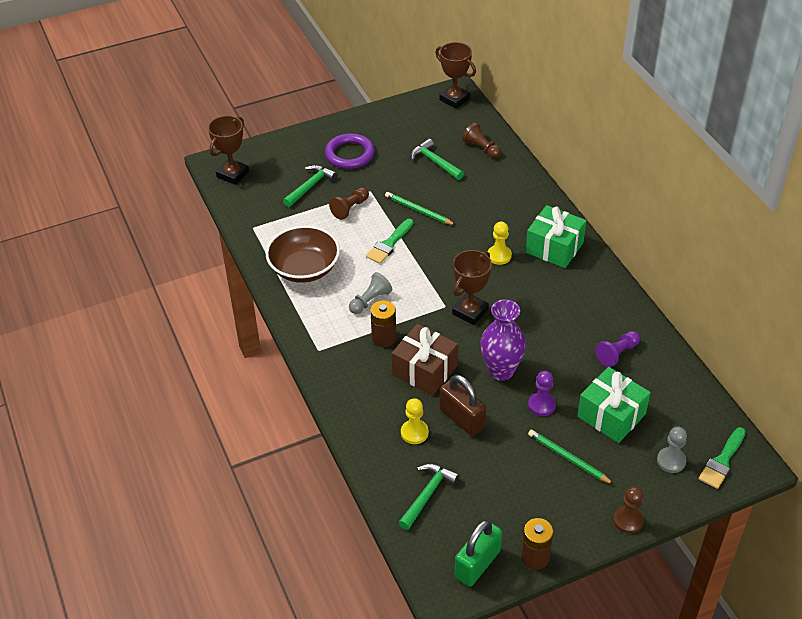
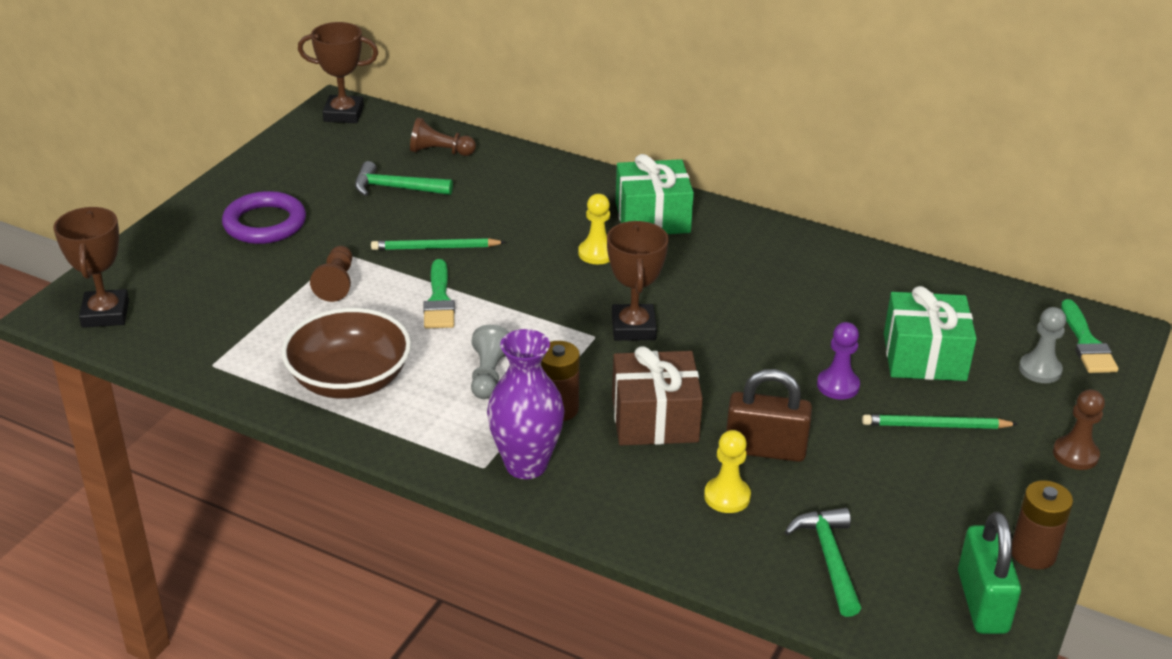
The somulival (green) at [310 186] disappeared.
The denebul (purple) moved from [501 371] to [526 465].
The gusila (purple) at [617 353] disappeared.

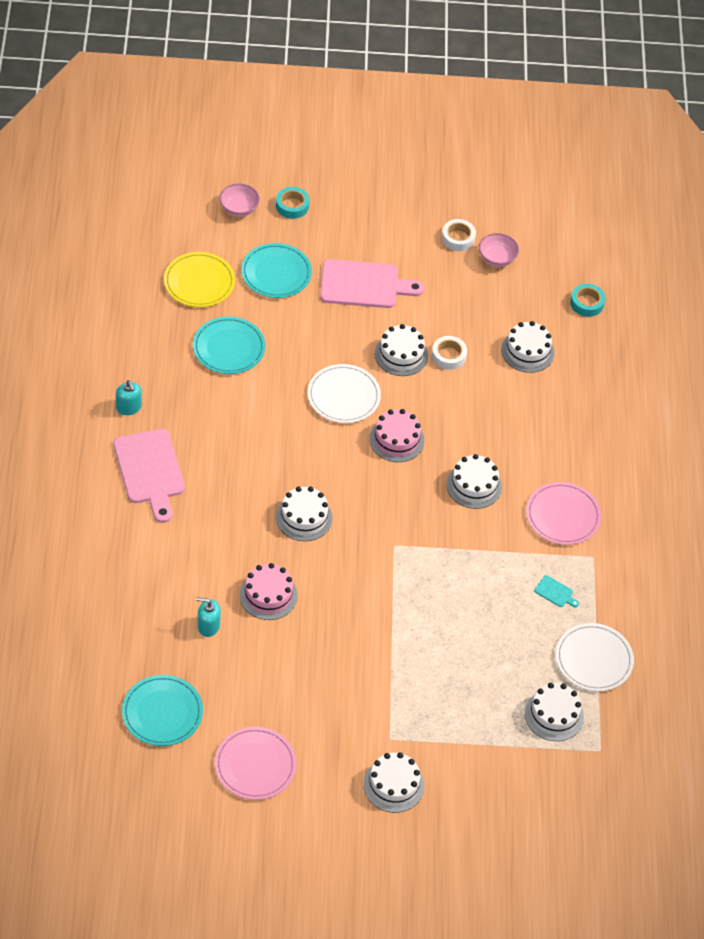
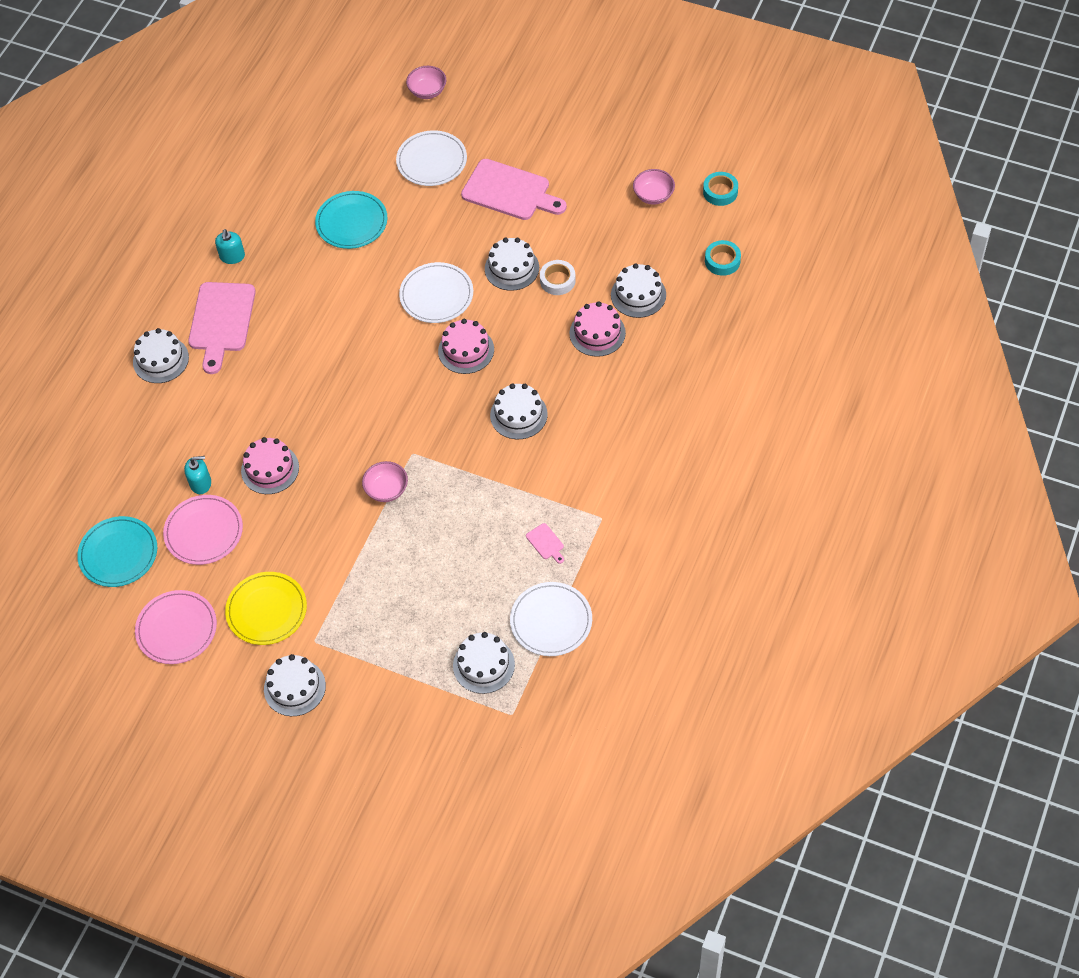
The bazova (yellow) moved from [199 282] to [266 610].
The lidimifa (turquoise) at [208 626] turned 135 degrees clockwise.
The bazova (turquoise) at [276 273] became the bazova (white) at [431 161].
The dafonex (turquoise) moved from [292 206] to [720 192].
The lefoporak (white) moved from [304 517] to [161 360].
The dafonex (white) at [458 238] disappeared.
The bazova (pink) moved from [563 515] to [204 532].
The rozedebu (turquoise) at [555 592] became the rozedebu (pink) at [546 543].
The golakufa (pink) at [386 490] appeared.
The lefoporak (pink) at [597 333] appeared.

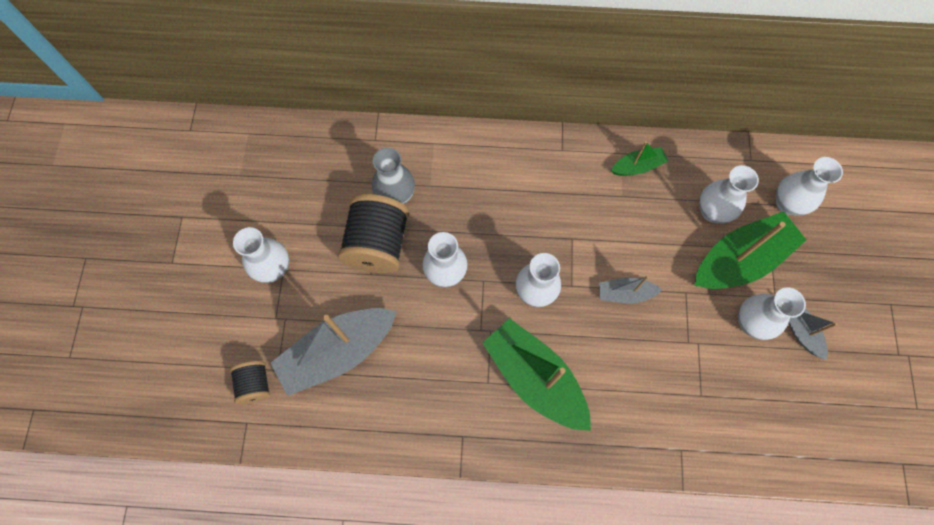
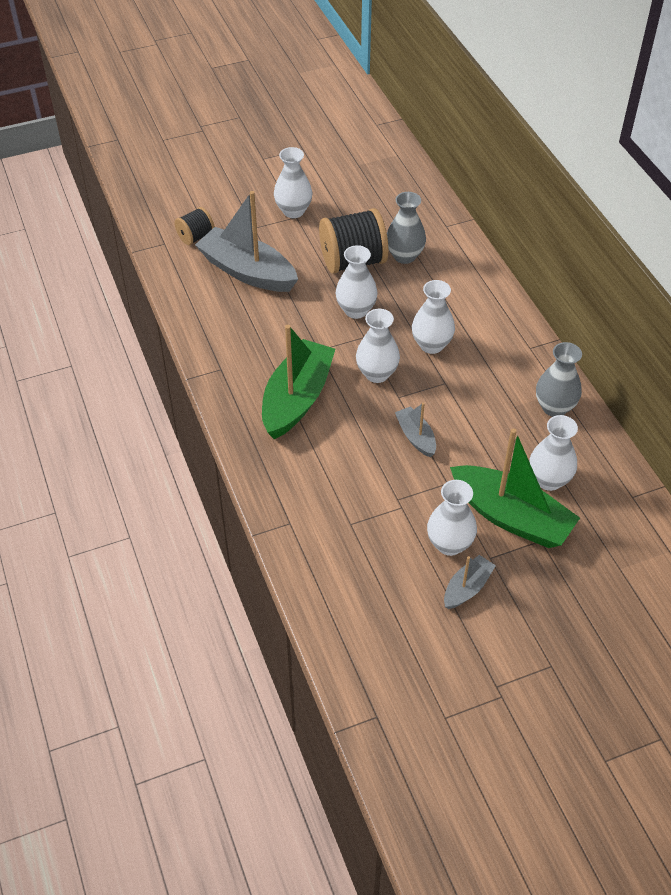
The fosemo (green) at [637 166] was replaced by the denebul (grey) at [554 407].
The denebul (white) moved from [787 203] to [431 345].

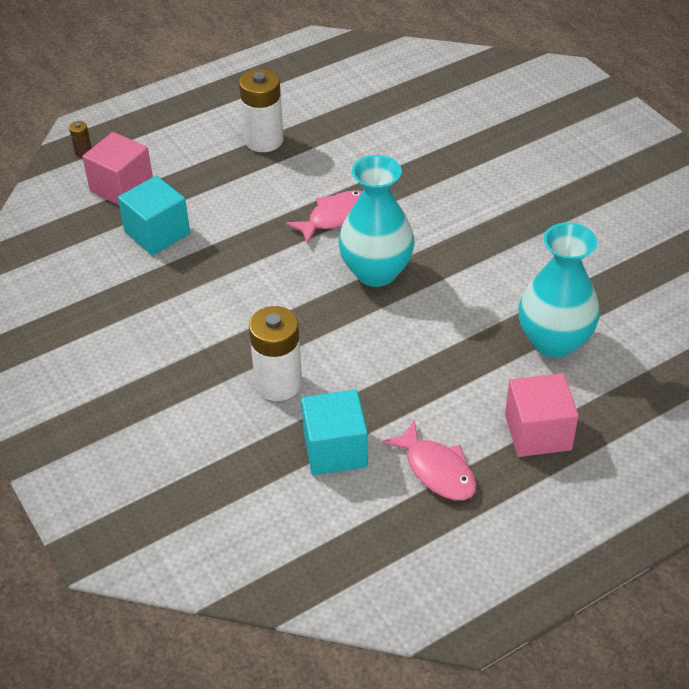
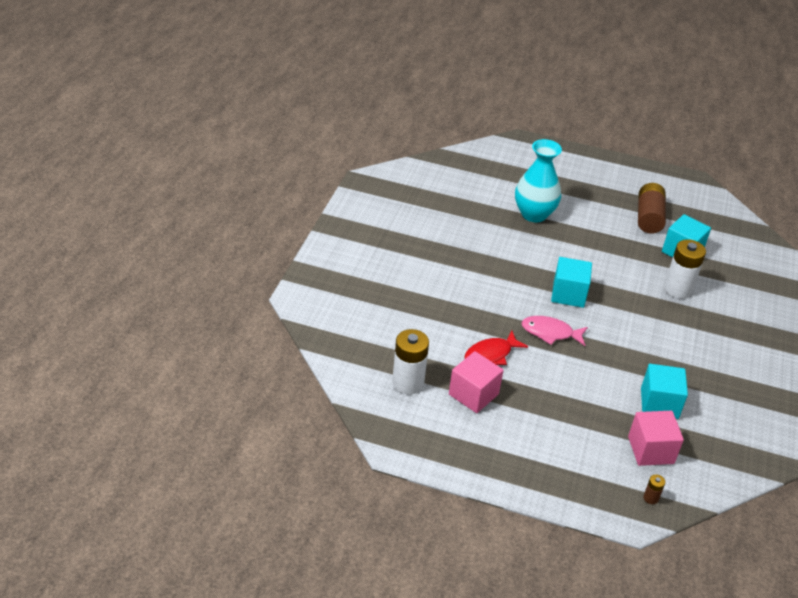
The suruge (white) moved from [264 140] to [408 382].
The denebul (turquoise) at [376 272] was replaced by the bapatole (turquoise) at [568 294].
The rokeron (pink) at [436 470] was replaced by the suruge (brown) at [648 217].
The bapatole (pink) moved from [538 432] to [473 394].
The rokeron (red) at [491 354] appeared.

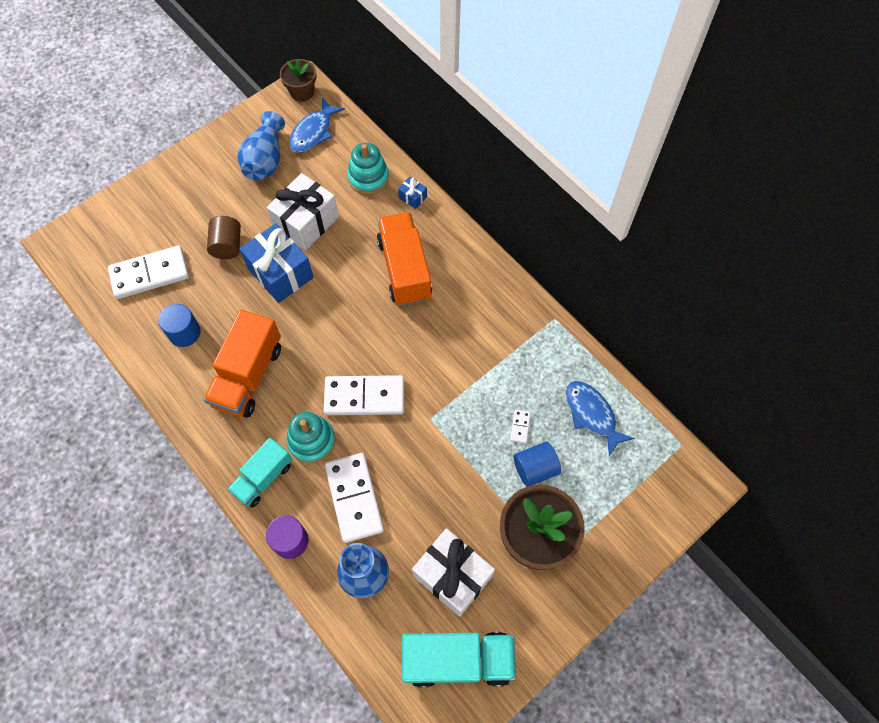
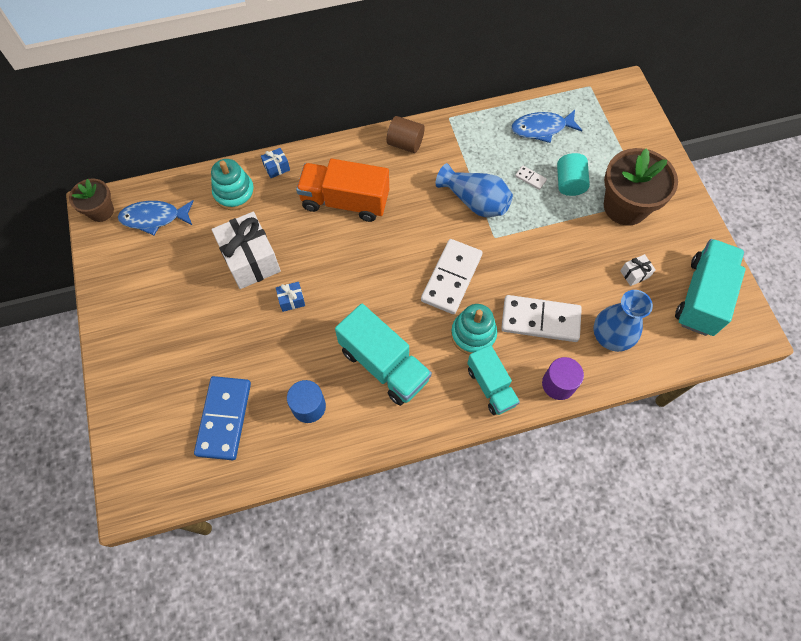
The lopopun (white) at [150 274] became the lopopun (blue) at [224 418].
The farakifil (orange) at [248 375] became the farakifil (turquoise) at [384 365].
The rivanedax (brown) moved from [227 245] to [405 143].
The denebul (blue) moved from [265 160] to [475 201].
The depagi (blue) at [280 273] changed to 0.44 times the size.
The rokeron (blue) at [313 132] turned 120 degrees clockwise.
The depagi (white) at [452 576] changed to 0.44 times the size.
The rivanedax (blue) at [535 468] became the rivanedax (turquoise) at [569 183].

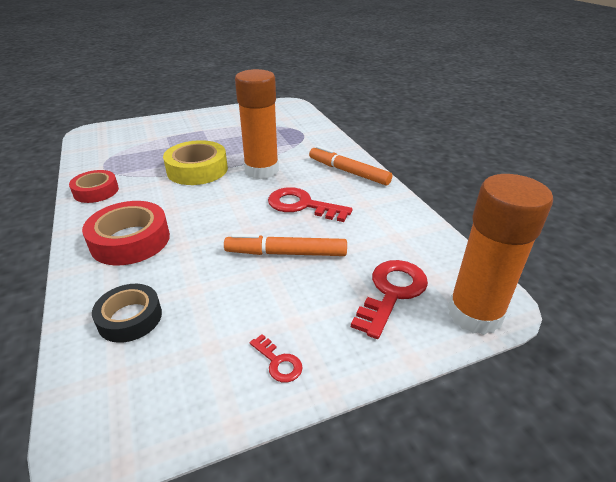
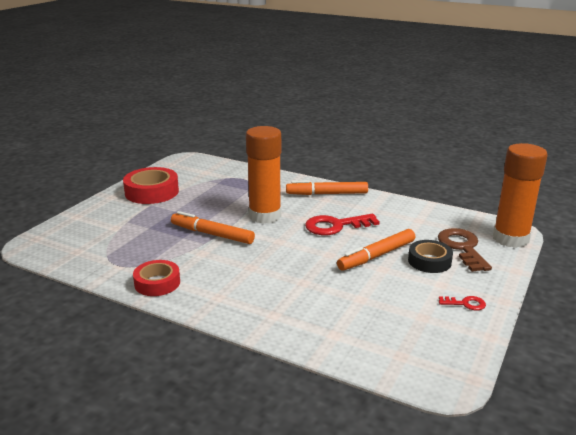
The dafonex (red) moved from [130 240] to [152 192].
The dafonex (black) moved from [130 318] to [429 261].
The dafonex (yellow) at [197 170] was replaced by the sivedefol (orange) at [212 234].
The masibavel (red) at [391 292] became the masibavel (brown) at [462 248].

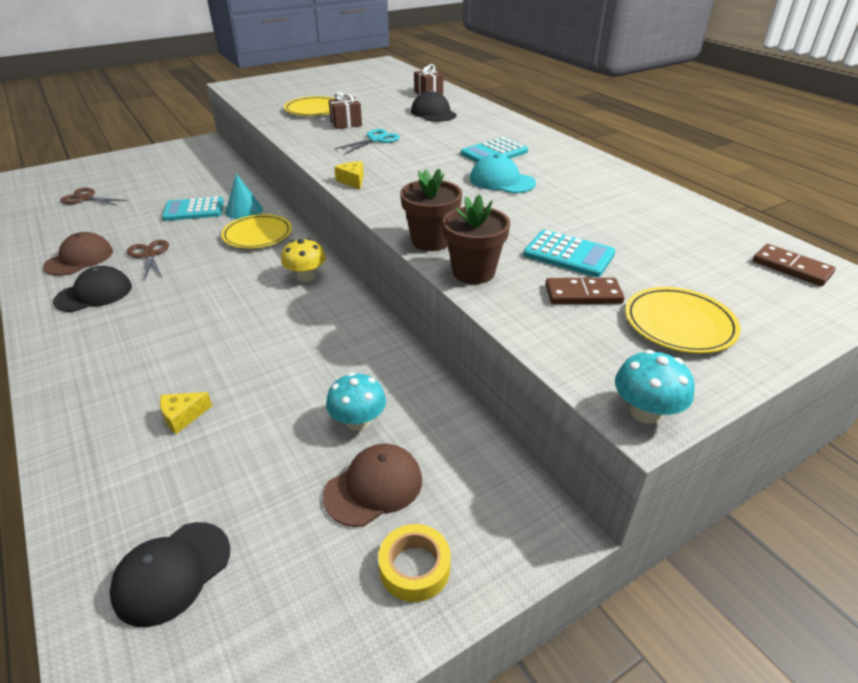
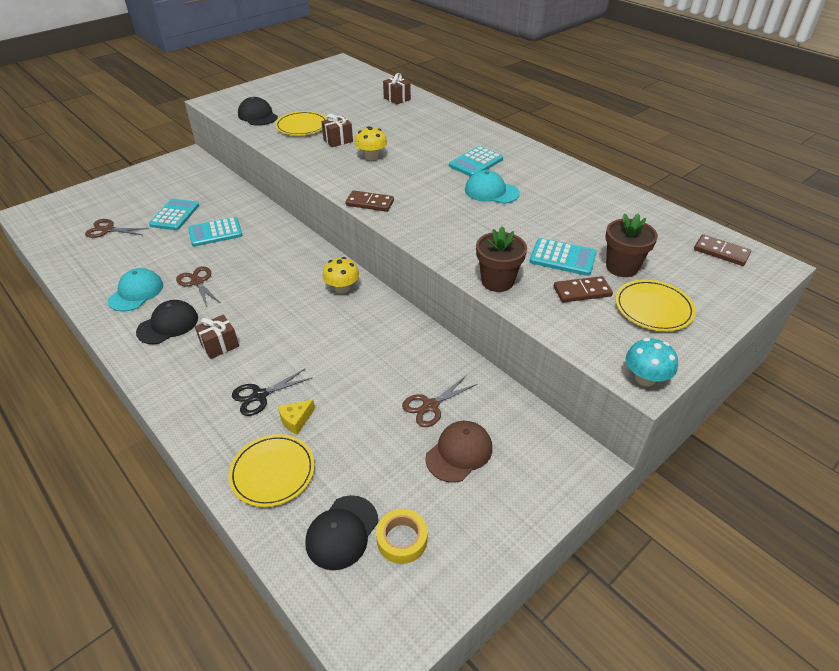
The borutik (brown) at [79 259] became the borutik (turquoise) at [136 292].
The bazova (yellow) moved from [257 235] to [272 472].
The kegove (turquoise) at [244 210] disappeared.
The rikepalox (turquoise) at [358 421] was replaced by the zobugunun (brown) at [430 406].
The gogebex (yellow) at [352 181] was replaced by the lopopun (brown) at [370 203].
The zobugunun (turquoise) at [376 140] was replaced by the rikepalox (yellow) at [371 156].
The dafonex (yellow) moved from [414 567] to [402 539].
The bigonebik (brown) moved from [431 241] to [622 267].
The borutik (black) moved from [433 113] to [257 116].
The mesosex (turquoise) at [175 215] appeared.
The depagi (brown) at [220 345] appeared.
The zobugunun (black) at [260 396] appeared.

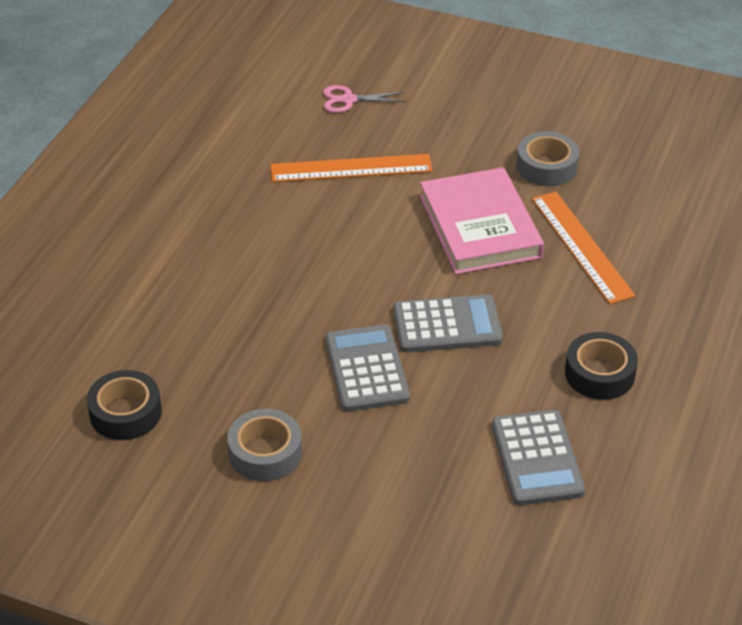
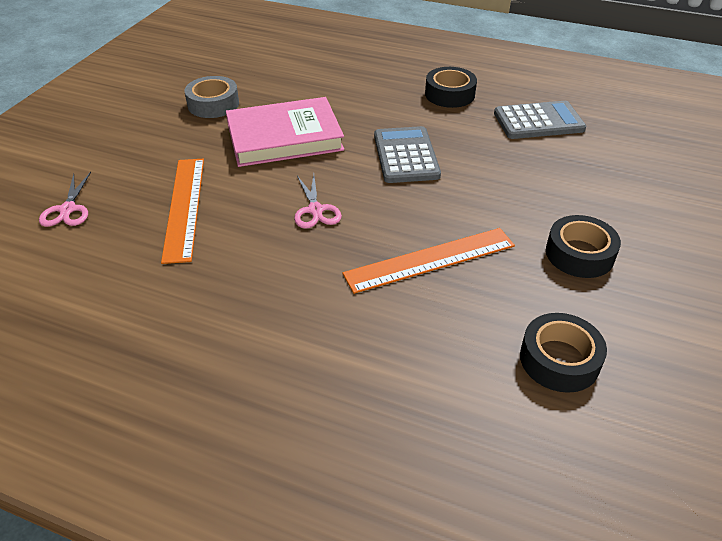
The dafonex (grey) at [265 453] became the dafonex (black) at [579 254].
The mesosex (grey) at [366 369] disappeared.
The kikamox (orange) moved from [581 246] to [430 260].
The zobugunun (pink) at [315 210] appeared.

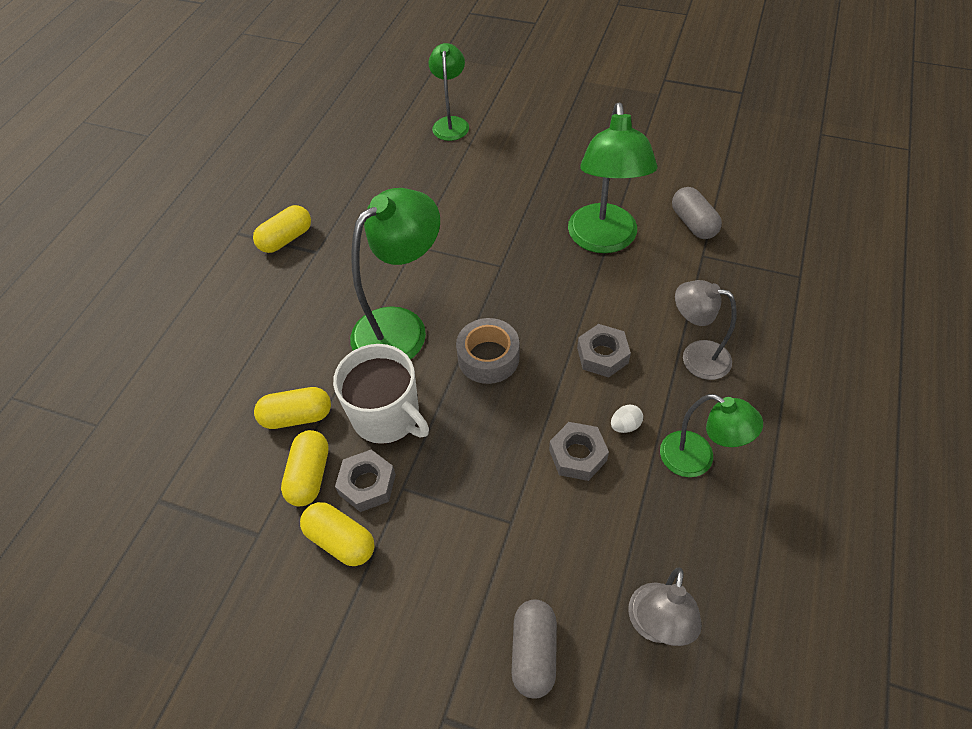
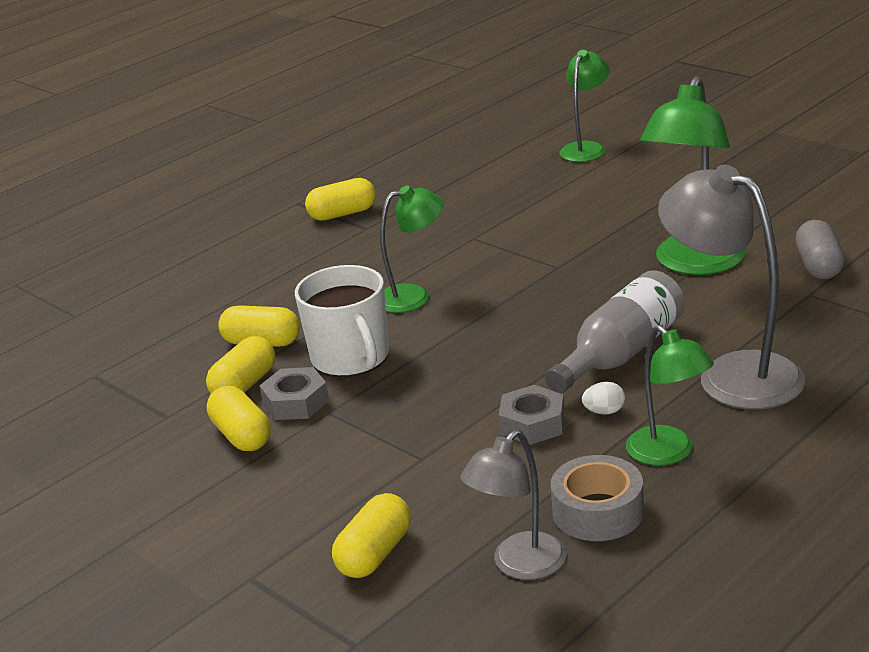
The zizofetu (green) at [401 327] changed to 0.61 times the size.
The dafonex (grey) moved from [488 357] to [598 511].
The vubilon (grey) at [534 652] became the vubilon (yellow) at [375 554].
The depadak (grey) at [602 355] was replaced by the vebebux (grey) at [621 353].
The zizofetu (grey) at [695 357] changed to 1.64 times the size.

